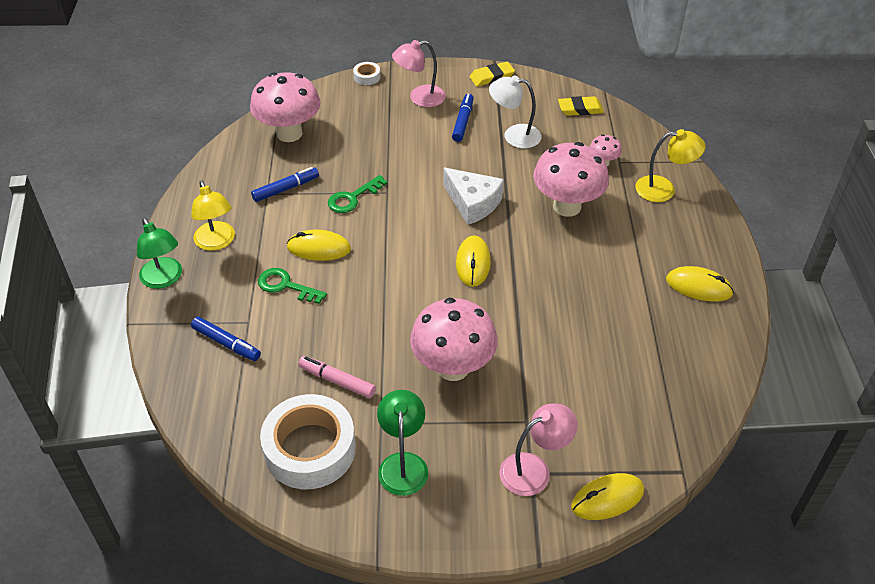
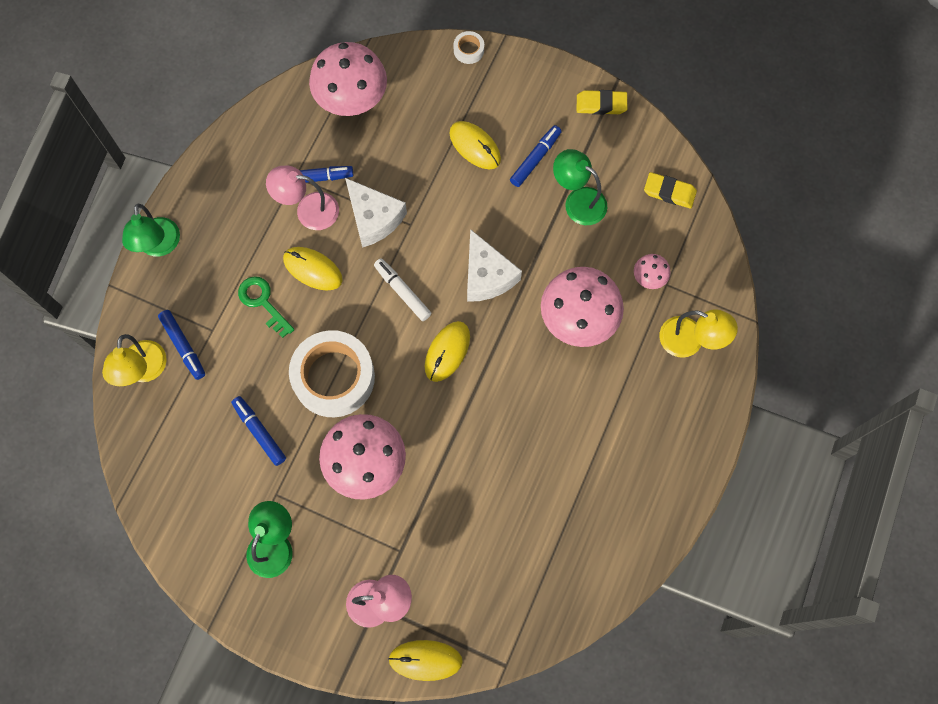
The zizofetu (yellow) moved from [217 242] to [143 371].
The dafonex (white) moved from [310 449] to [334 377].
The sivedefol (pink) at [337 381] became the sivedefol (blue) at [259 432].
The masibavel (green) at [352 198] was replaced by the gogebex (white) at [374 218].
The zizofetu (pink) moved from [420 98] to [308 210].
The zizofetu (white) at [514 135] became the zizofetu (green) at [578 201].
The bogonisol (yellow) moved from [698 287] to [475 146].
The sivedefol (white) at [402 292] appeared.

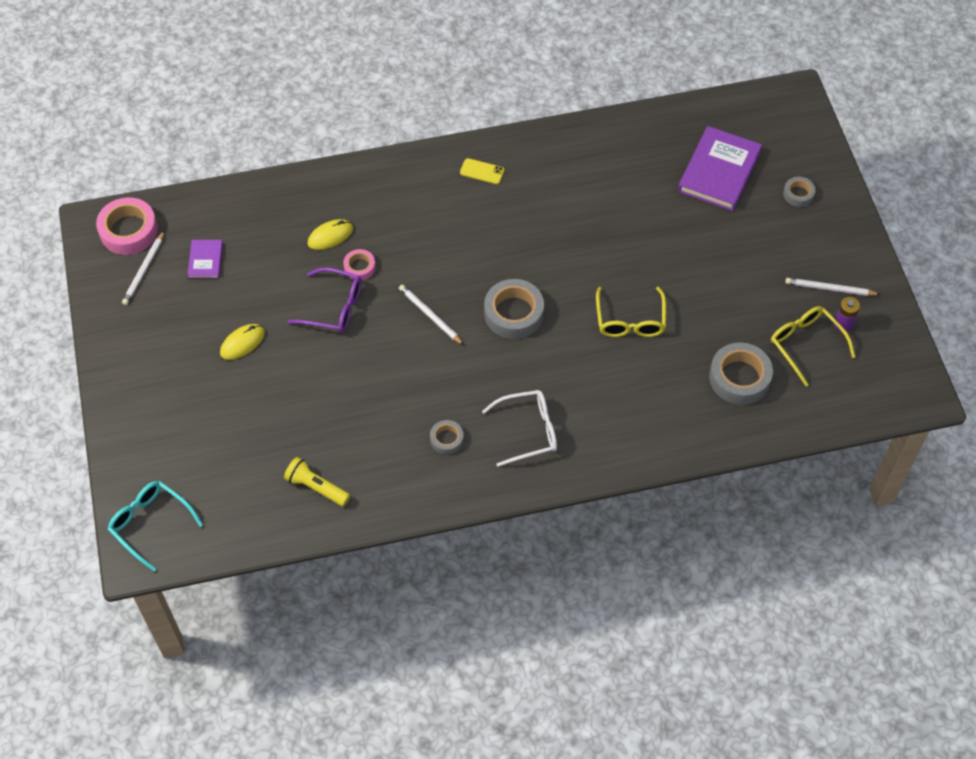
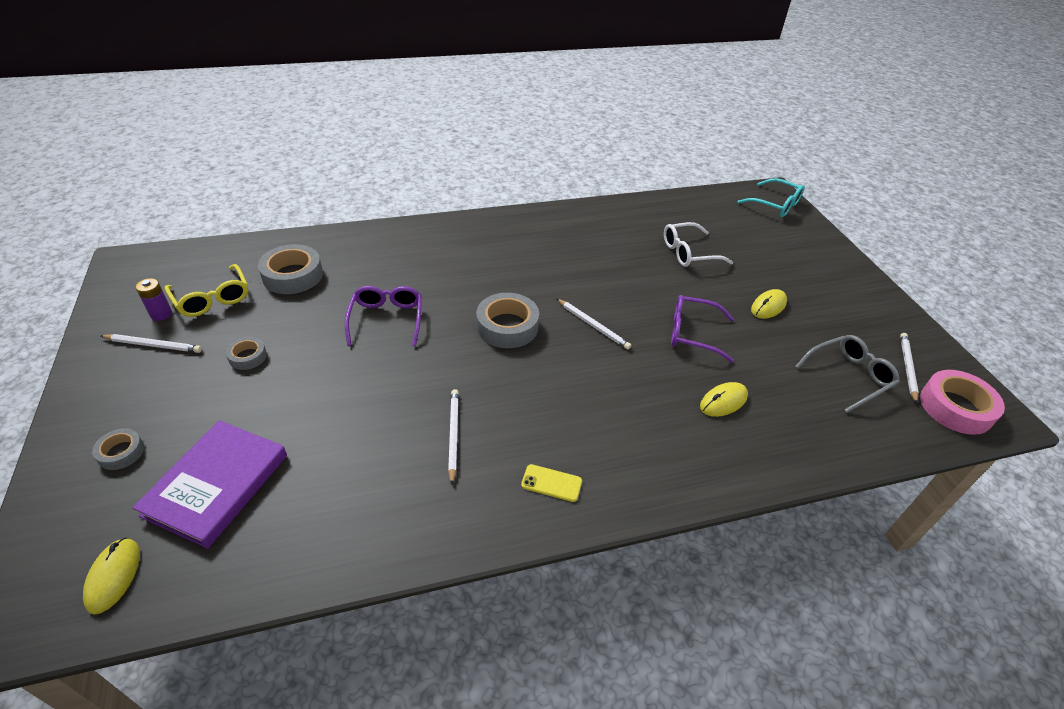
The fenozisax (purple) at [205 260] was replaced by the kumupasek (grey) at [849 376].
The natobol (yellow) at [316 487] disappeared.
The dafonex (pink) at [359 267] disappeared.
The dafonex (grey) moved from [447 439] to [247 356].
The kumupasek (white) moved from [528 431] to [688 253].
The kumupasek (yellow) at [630 320] became the kumupasek (purple) at [387 319].
The bogonisol (yellow) at [113 576] appeared.
The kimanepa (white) at [453 435] appeared.

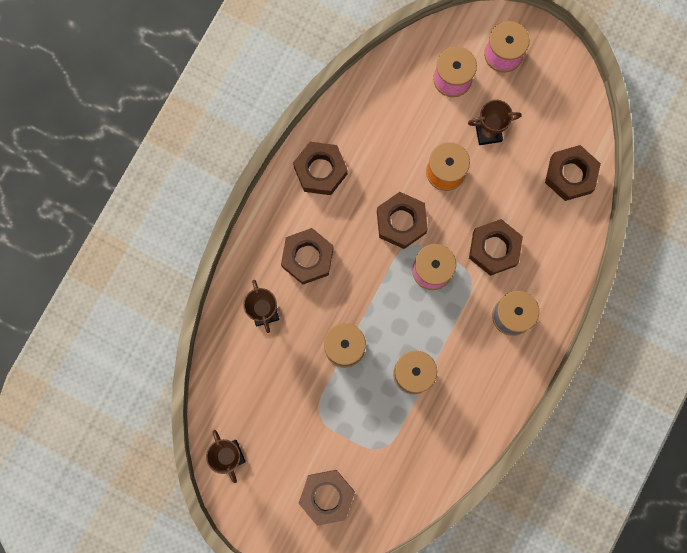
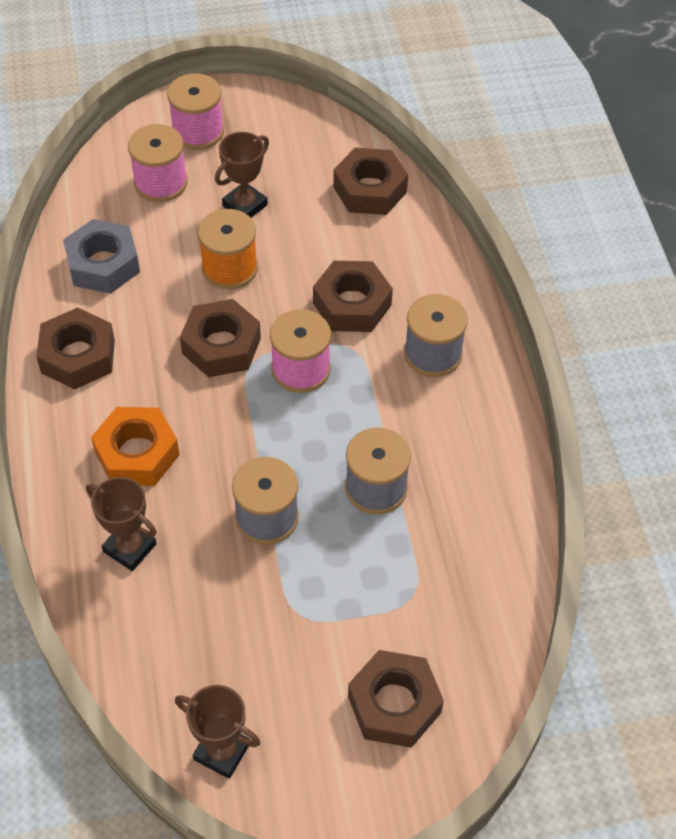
The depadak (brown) at [307 258] became the depadak (orange) at [137 453].
The depadak (grey) at [103 264] appeared.

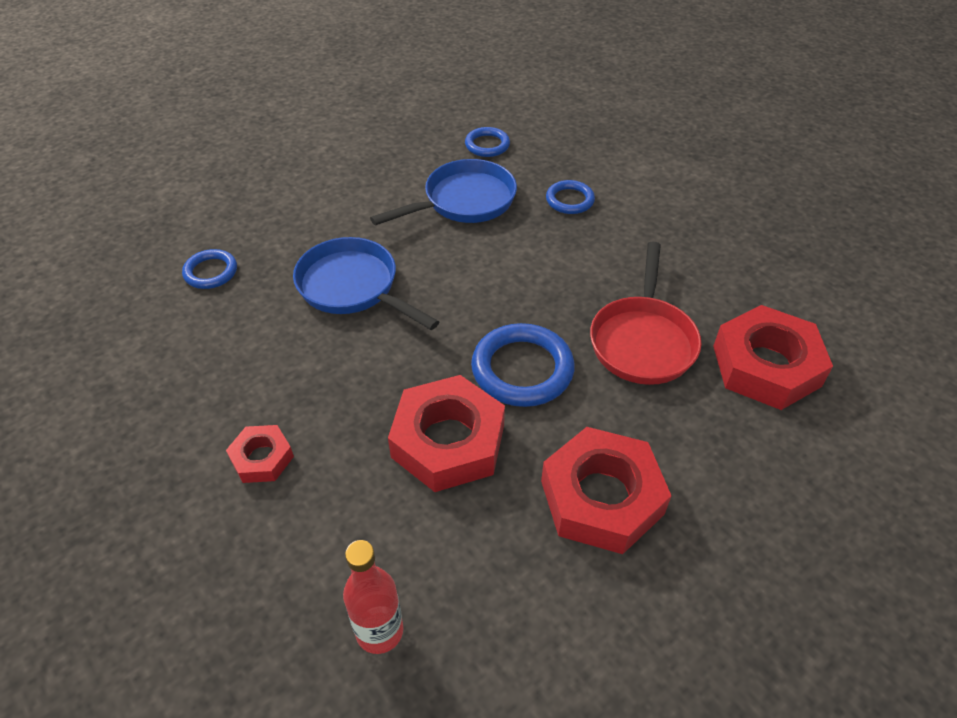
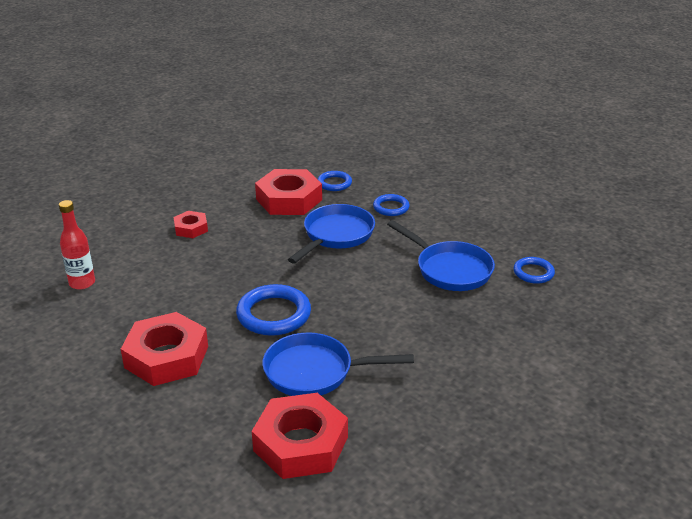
The depadak (red) moved from [448 441] to [289 199].
The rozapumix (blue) moved from [569 200] to [391 207].
The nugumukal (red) at [643 341] became the nugumukal (blue) at [315 372].

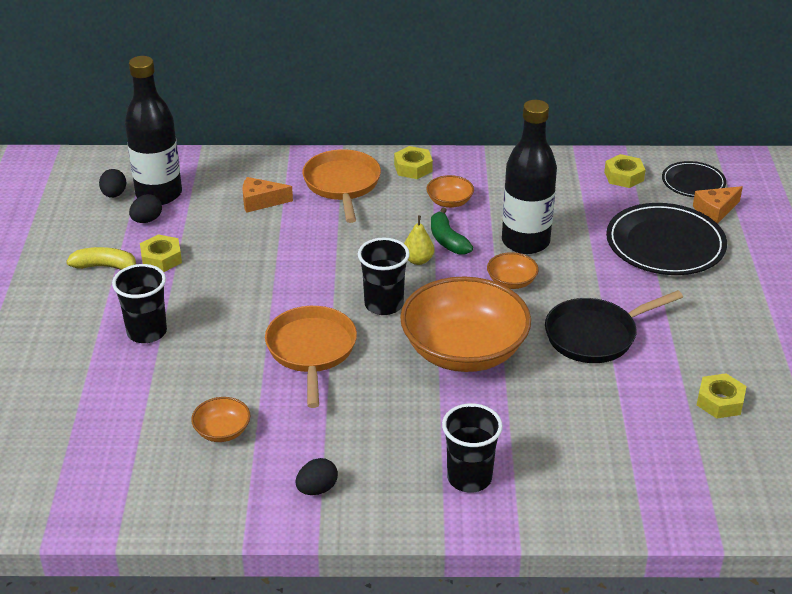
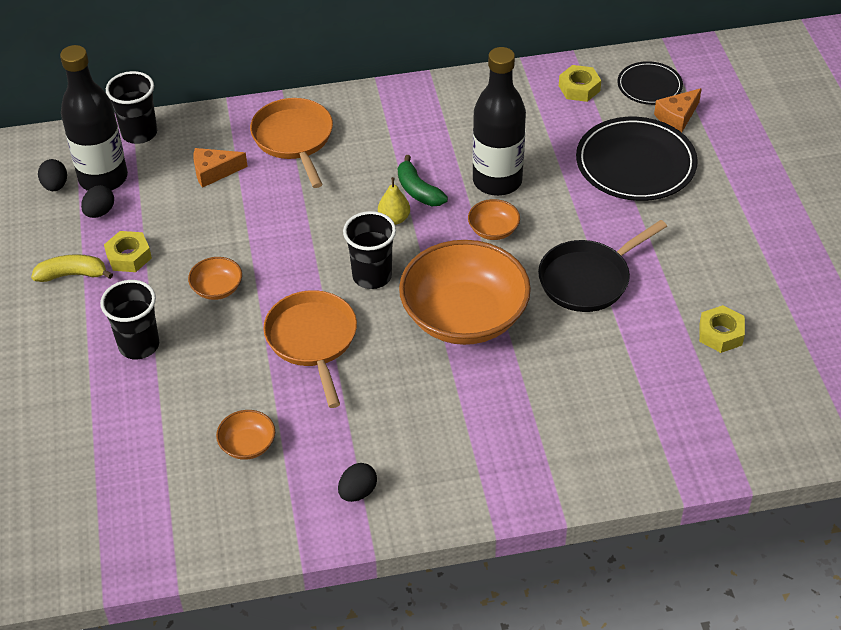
The depadak (yellow) at [413 168] disappeared.
The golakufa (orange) moved from [449 202] to [217 288].
The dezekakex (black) moved from [469 478] to [139 133].

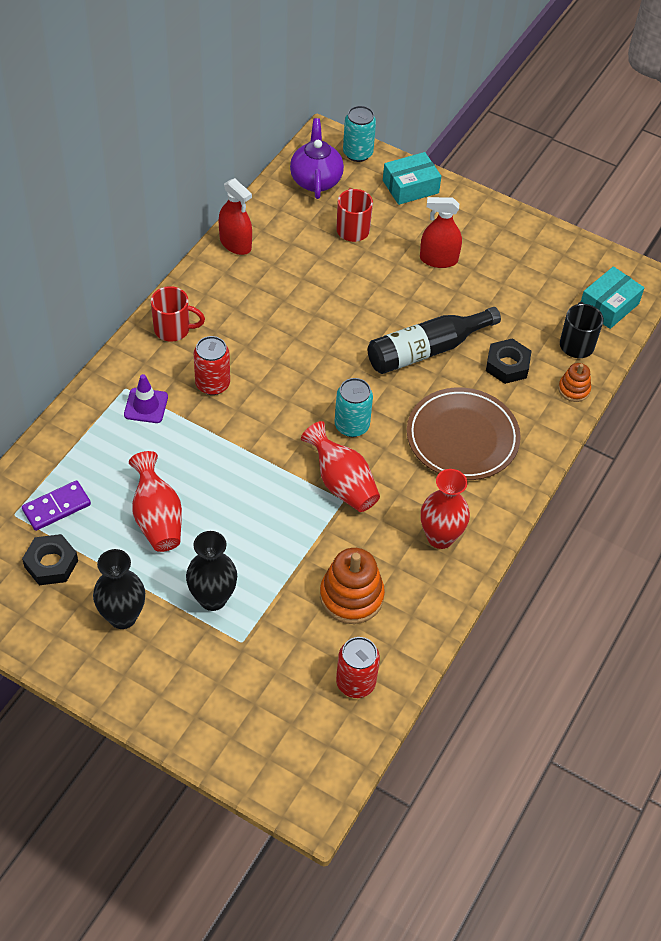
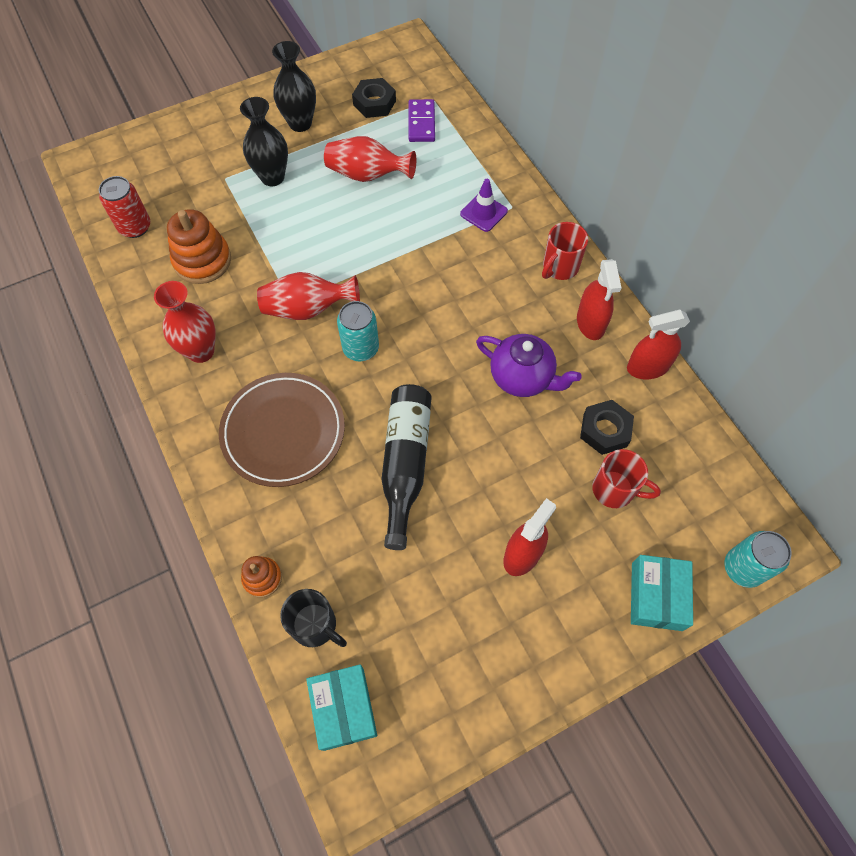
The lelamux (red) at [212 384] disappeared.
The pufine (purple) moved from [316 180] to [522 378].
The depadak (black) moved from [507 365] to [605 430].
The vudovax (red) at [590 323] appeared.

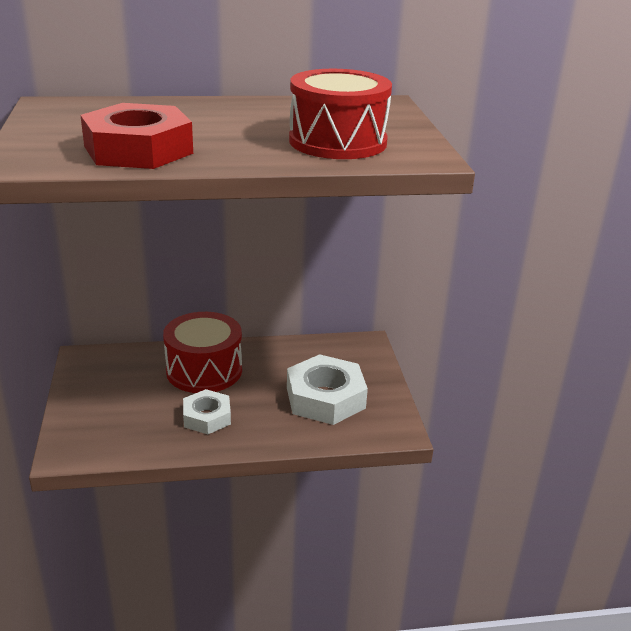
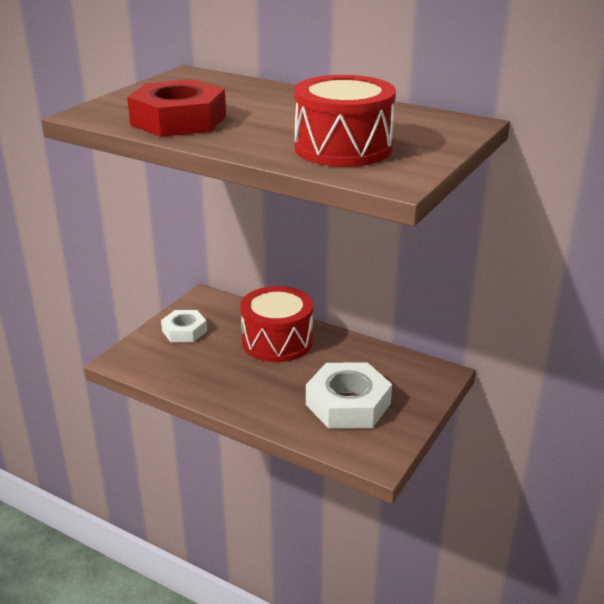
The depadak (white) moved from [207 417] to [184 331].

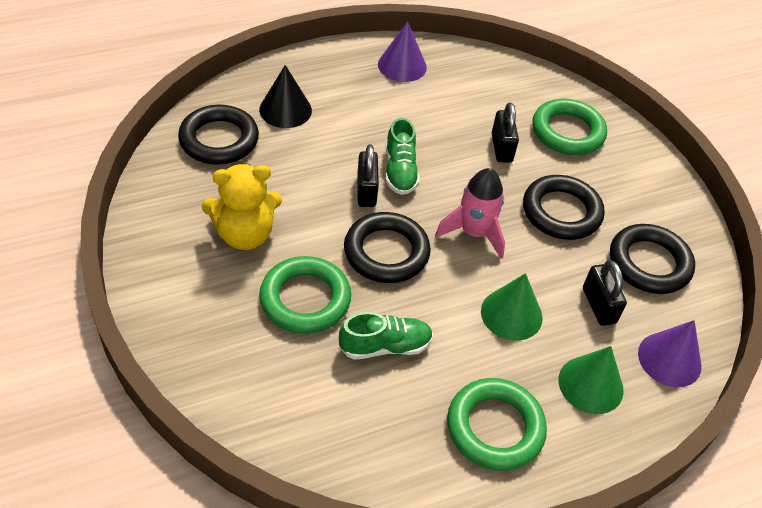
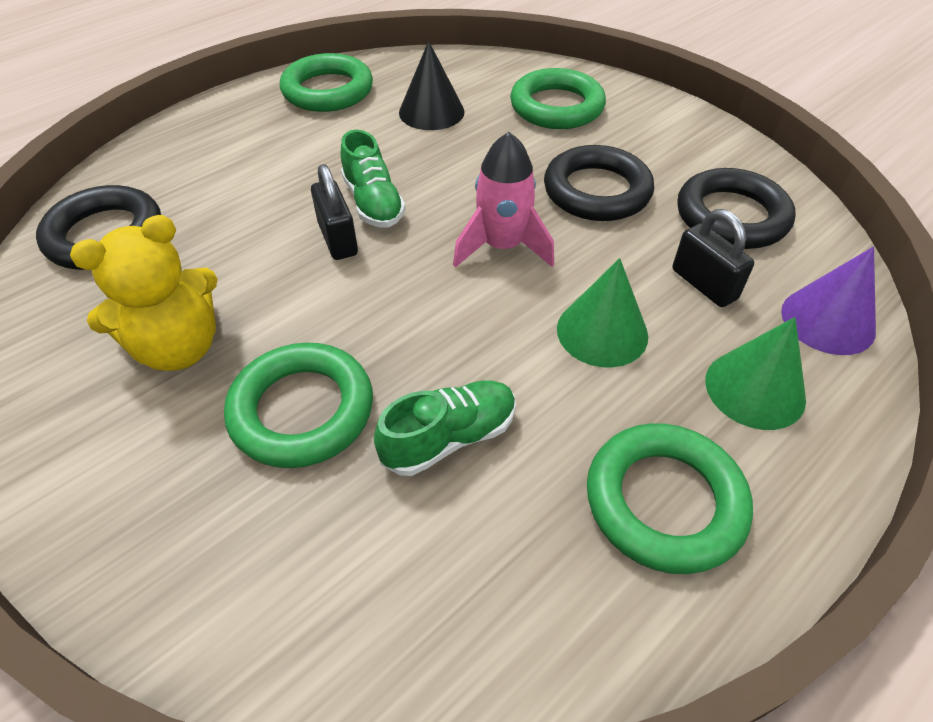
The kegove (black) moved from [285 110] to [431 112].
The rozapumix (black) at [386 252] disappeared.
The kegove (purple) at [402 65] was replaced by the rozapumix (green) at [328 91].
The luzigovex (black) at [501 148] disappeared.

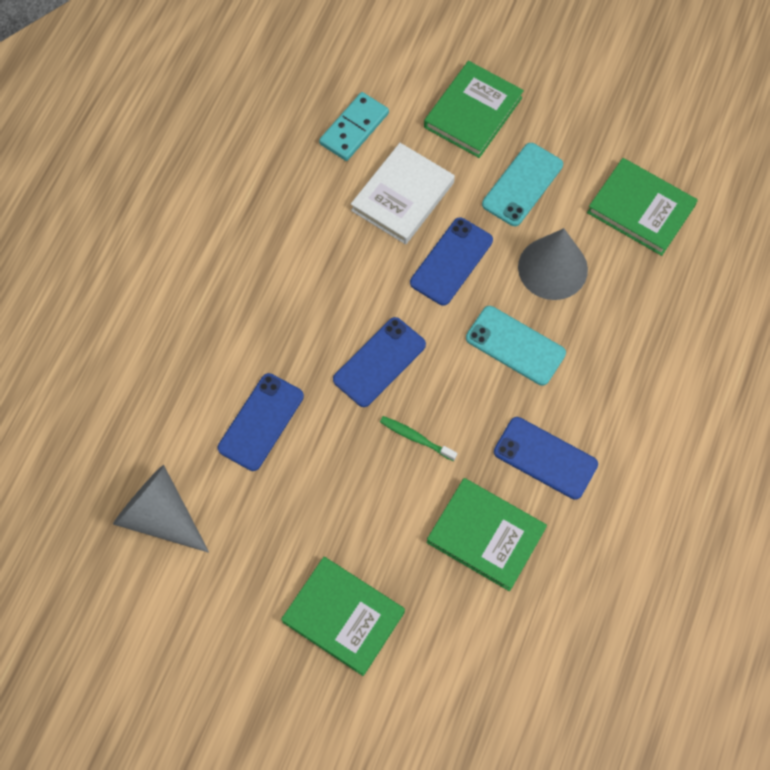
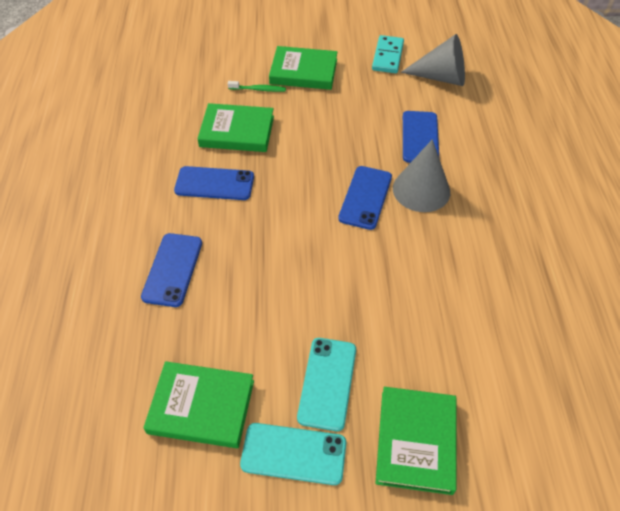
The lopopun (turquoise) moved from [354 128] to [388 56].
The fenozisax (white) at [403 196] disappeared.
The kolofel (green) moved from [416 438] to [258 89].
The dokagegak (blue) moved from [451 261] to [172 269].
The dokagegak (turquoise) moved from [515 345] to [293 454].
The kegove (grey) moved from [552 268] to [421 190].

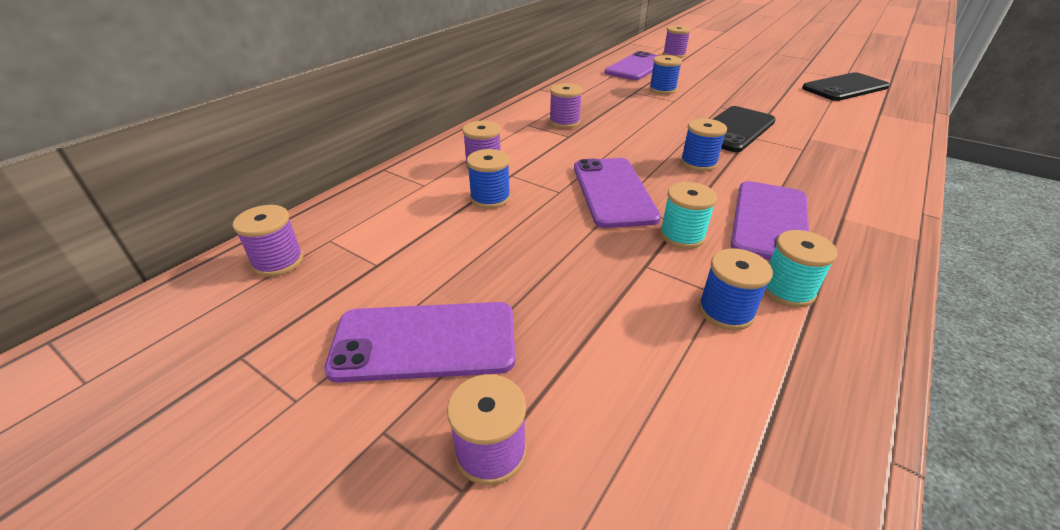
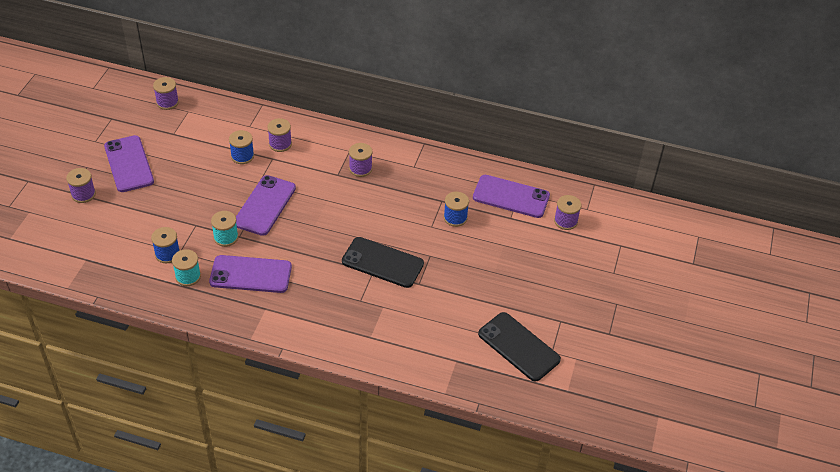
The dokagegak (purple) at [613 192] turned 45 degrees counterclockwise.
The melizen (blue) at [698 163] disappeared.

